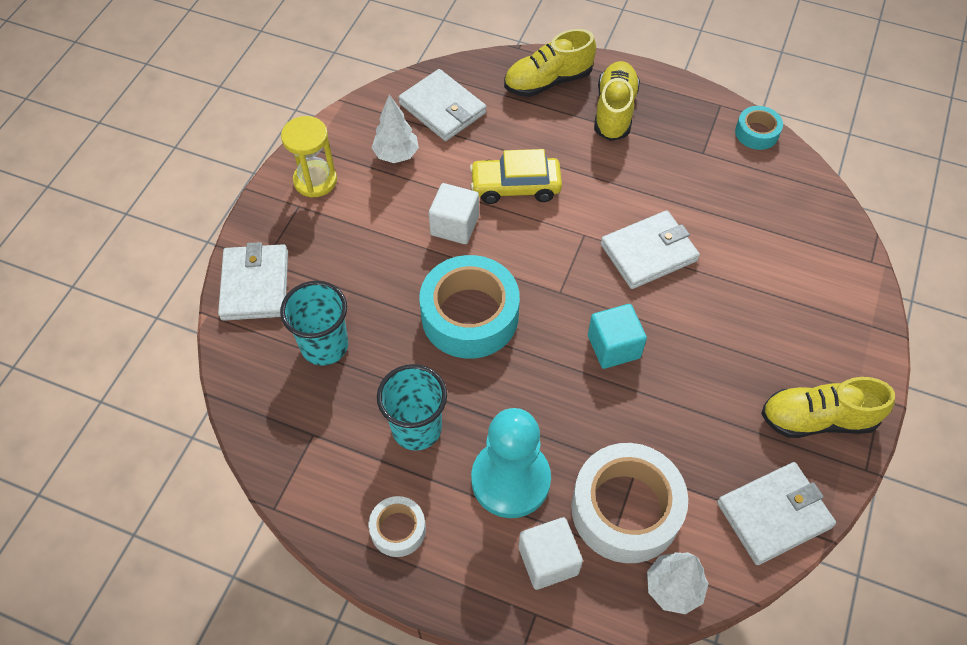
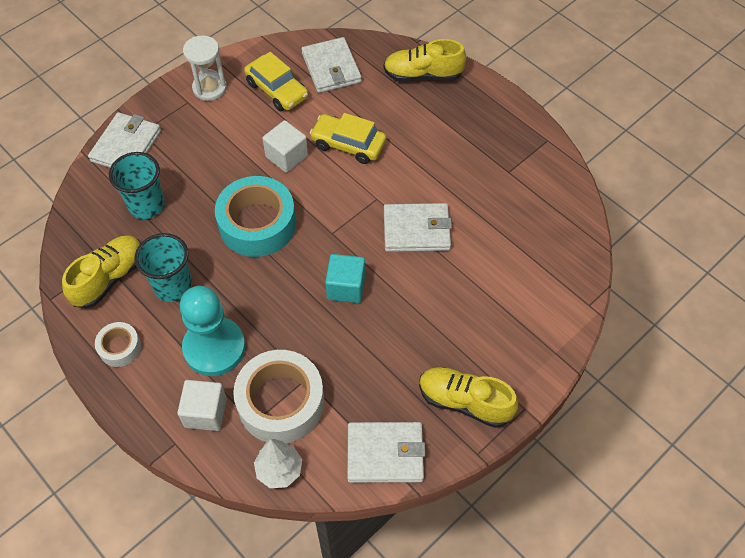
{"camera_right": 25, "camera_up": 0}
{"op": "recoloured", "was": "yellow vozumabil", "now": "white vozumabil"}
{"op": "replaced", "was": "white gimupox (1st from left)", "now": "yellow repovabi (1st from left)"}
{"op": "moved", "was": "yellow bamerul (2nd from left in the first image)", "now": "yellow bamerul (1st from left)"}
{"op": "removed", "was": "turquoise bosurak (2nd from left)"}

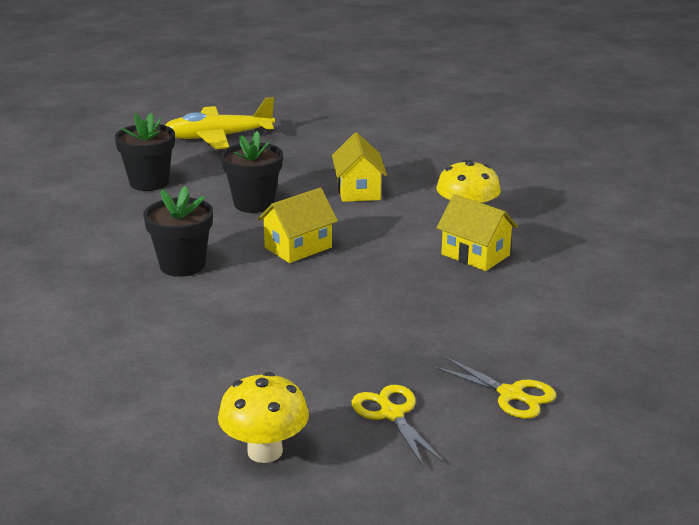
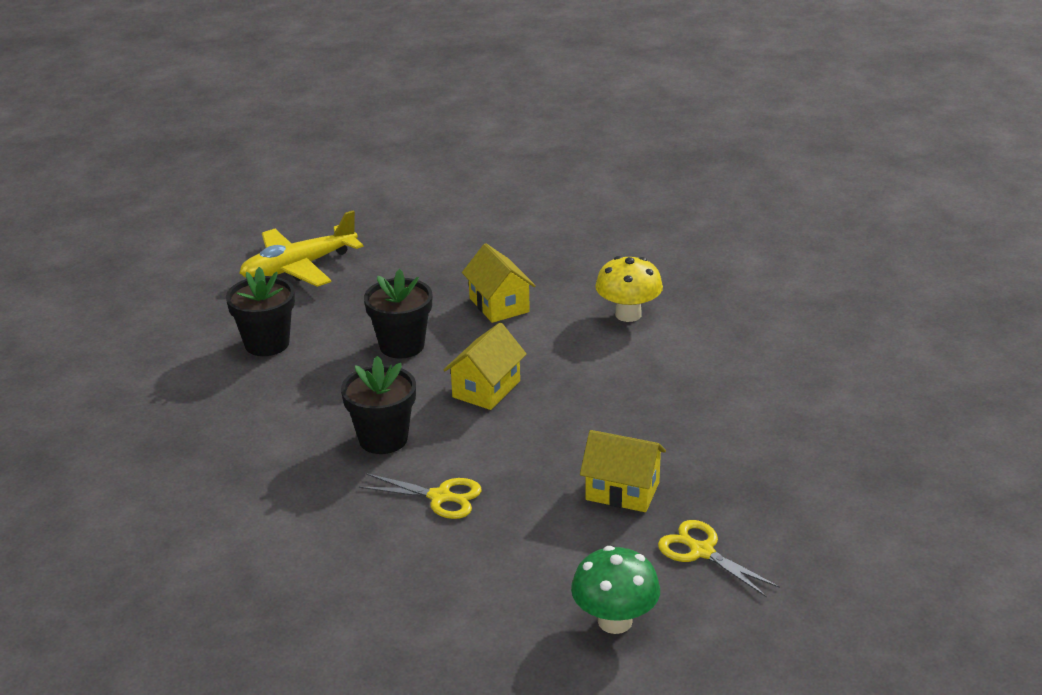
{"camera_right": -20, "camera_up": 5}
{"op": "recoloured", "was": "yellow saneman (1st from left)", "now": "green saneman"}
{"op": "moved", "was": "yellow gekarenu (2nd from left in the first image)", "now": "yellow gekarenu (1st from left)"}
{"op": "moved", "was": "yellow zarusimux (3rd from left)"}

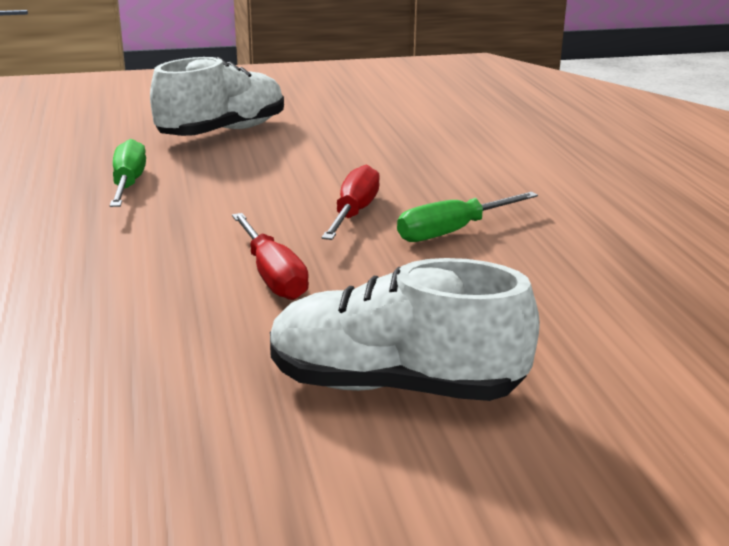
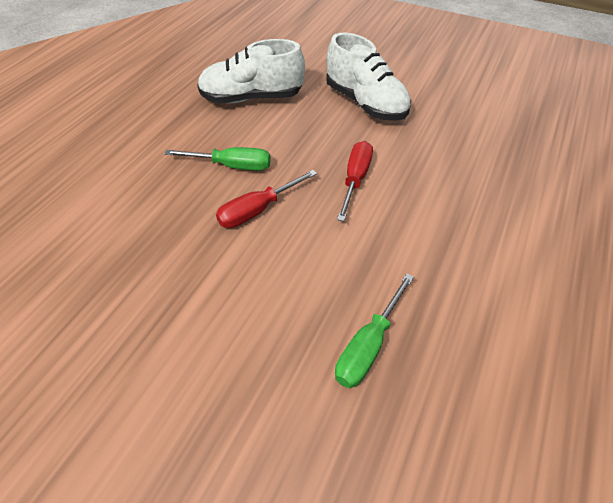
{"camera_right": -140, "camera_up": 25}
{"op": "moved", "was": "white bamerul (1st from left)"}

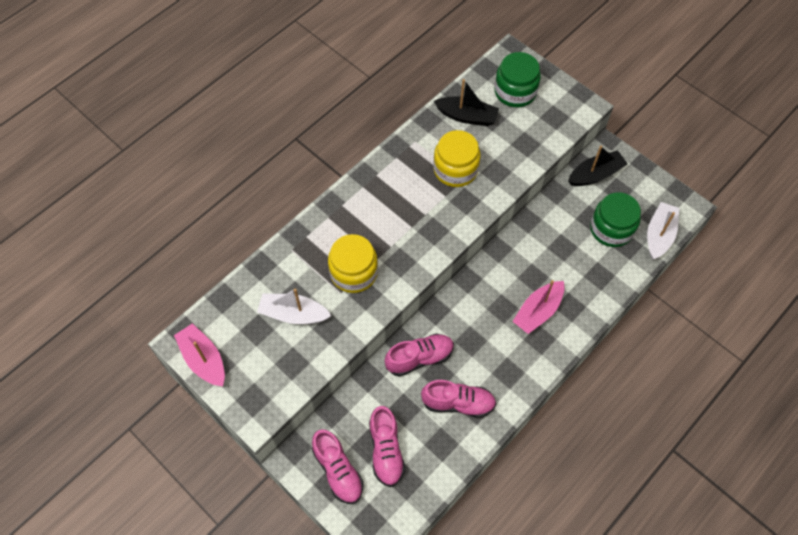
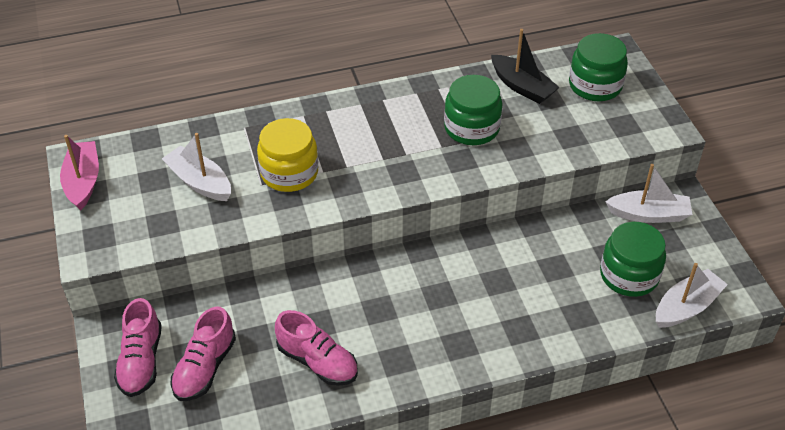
{"camera_right": 30, "camera_up": -15}
{"op": "removed", "was": "pink bamerul (3rd from left)"}
{"op": "recoloured", "was": "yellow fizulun (2nd from left)", "now": "green fizulun (1st from left)"}
{"op": "removed", "was": "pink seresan (2nd from left)"}
{"op": "recoloured", "was": "black seresan (2nd from left)", "now": "white seresan (2nd from left)"}

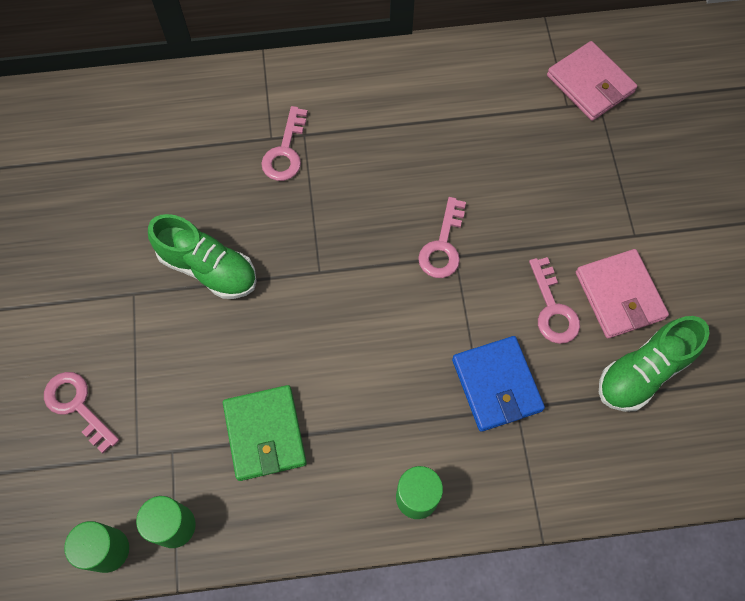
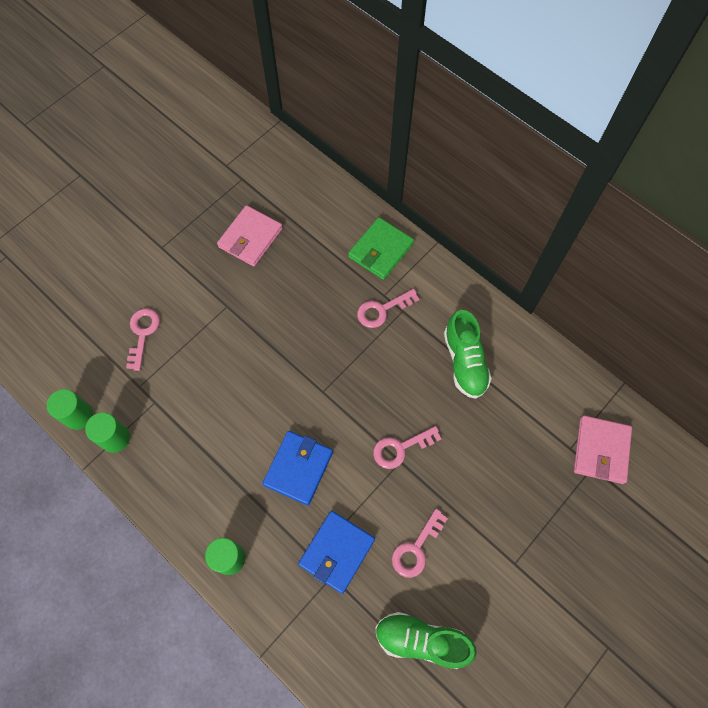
{"camera_right": 50, "camera_up": 0}
{"op": "moved", "was": "green bamerul (1st from left in the first image)", "now": "green bamerul (2nd from left)"}
{"op": "moved", "was": "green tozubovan"}
{"op": "moved", "was": "pink tozubovan (2nd from left in the first image)", "now": "pink tozubovan (1st from left)"}
{"op": "added", "now": "blue tozubovan (1st from left)"}

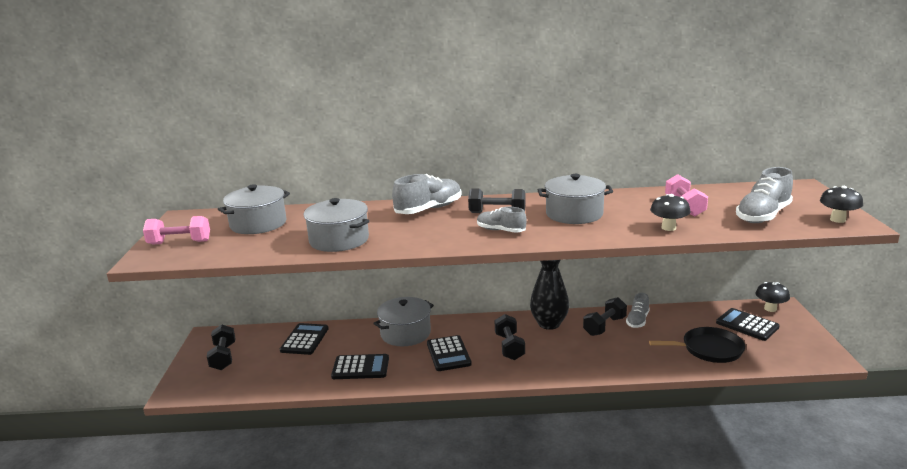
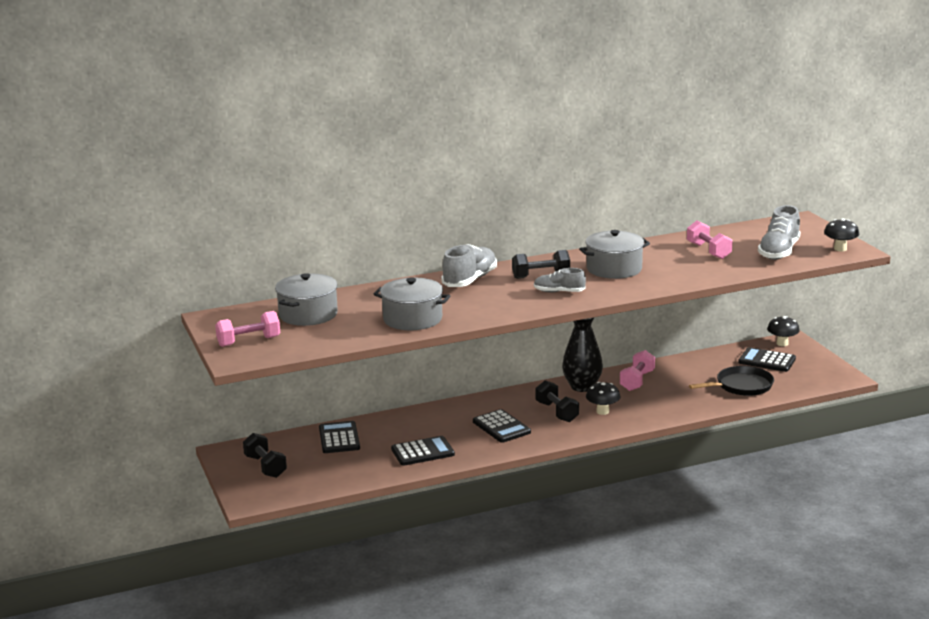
{"camera_right": -20, "camera_up": 0}
{"op": "removed", "was": "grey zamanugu (3rd from left)"}
{"op": "recoloured", "was": "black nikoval (4th from left)", "now": "pink nikoval (2nd from left)"}
{"op": "removed", "was": "grey bamerul (3rd from left)"}
{"op": "moved", "was": "black saneman (1st from left)"}

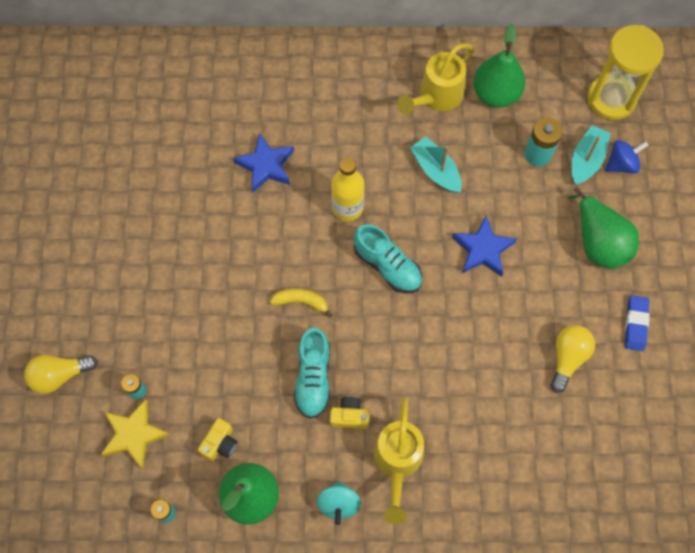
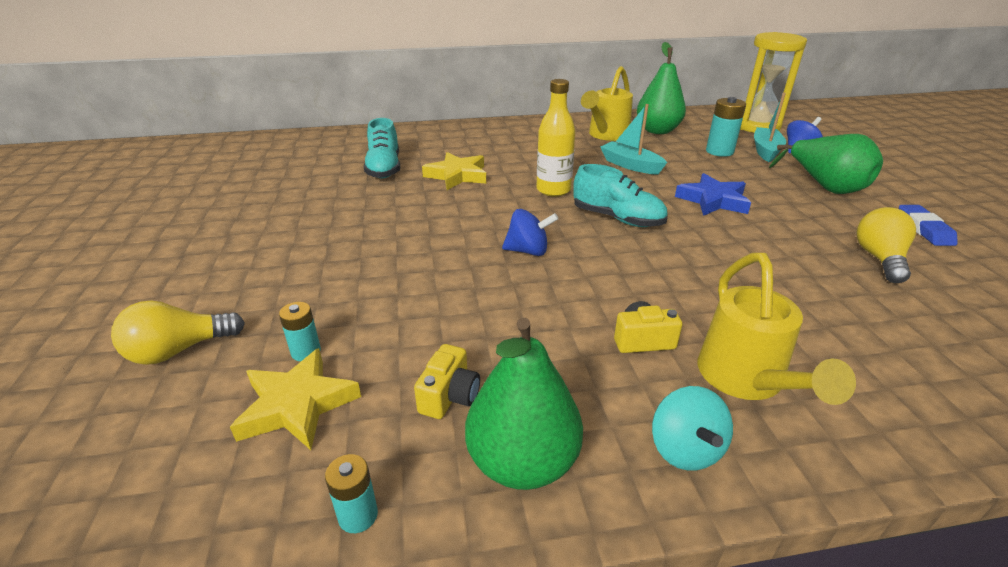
{"camera_right": -10, "camera_up": -35}
{"op": "recoloured", "was": "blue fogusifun (1st from left)", "now": "yellow fogusifun (2nd from left)"}
{"op": "replaced", "was": "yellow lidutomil", "now": "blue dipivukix (1st from left)"}
{"op": "moved", "was": "turquoise bamerul (1st from left)"}

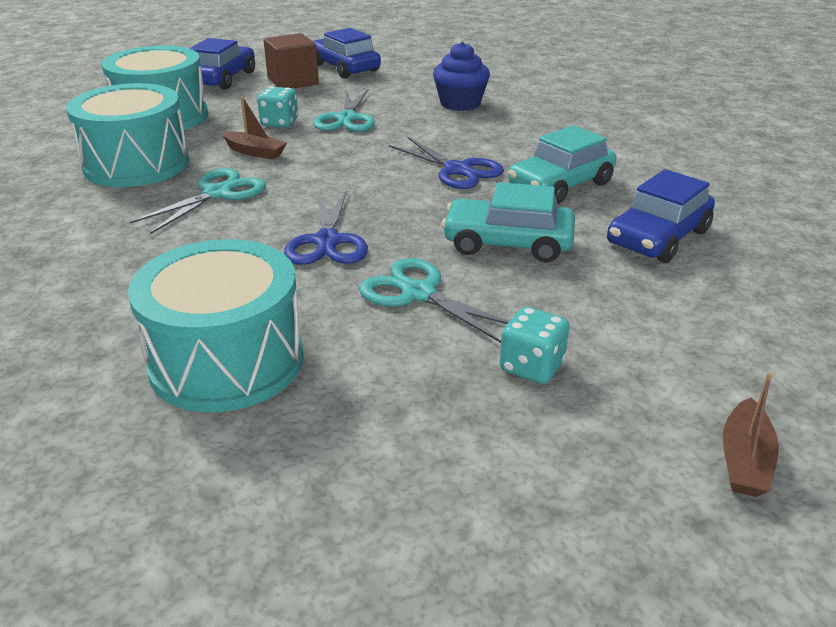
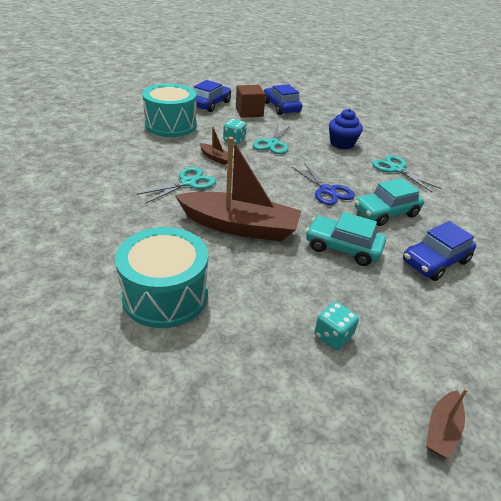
{"camera_right": 10, "camera_up": 5}
{"op": "removed", "was": "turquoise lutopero (1st from left)"}
{"op": "replaced", "was": "blue gekarenu (1st from left)", "now": "brown seresan (2nd from left)"}
{"op": "moved", "was": "turquoise gekarenu (3rd from left)"}

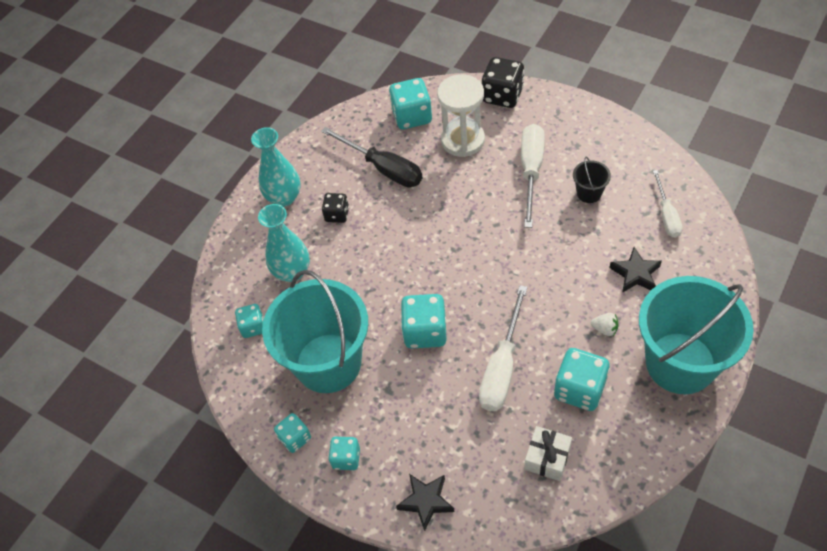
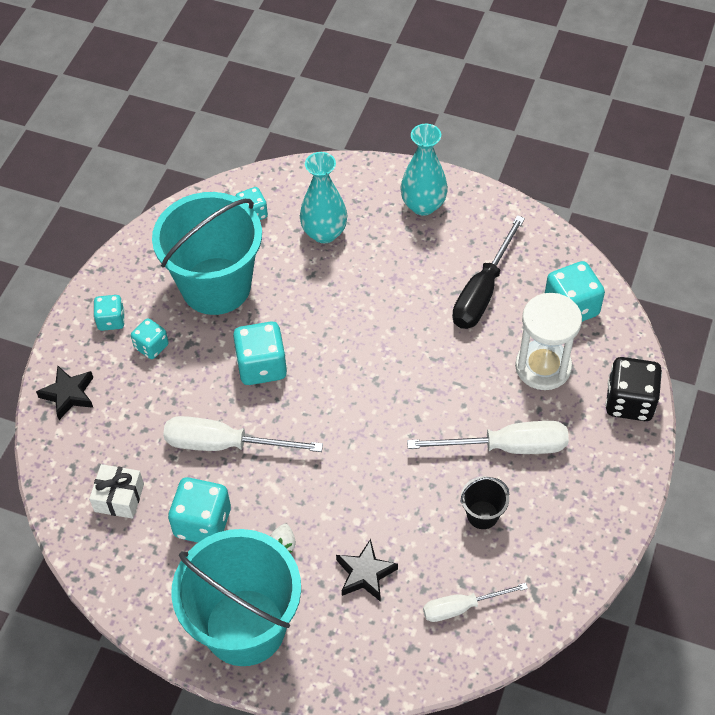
{"camera_right": 75, "camera_up": 0}
{"op": "moved", "was": "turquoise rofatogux (2nd from left)"}
{"op": "removed", "was": "black rofatogux (1st from left)"}

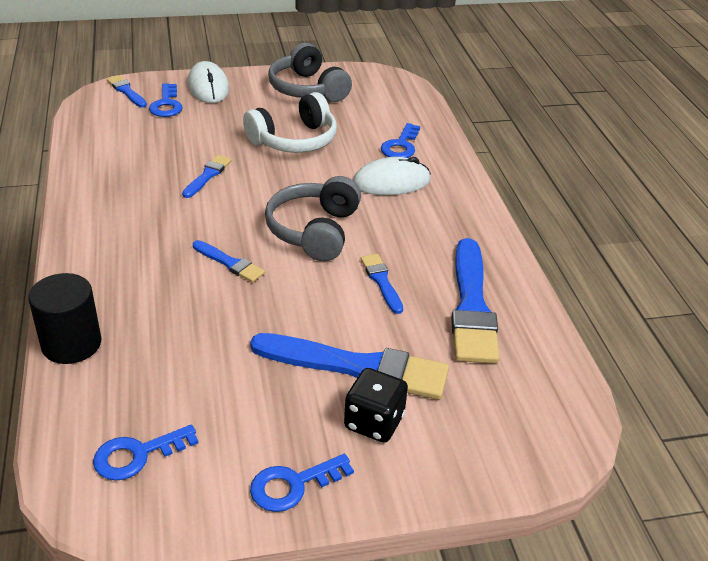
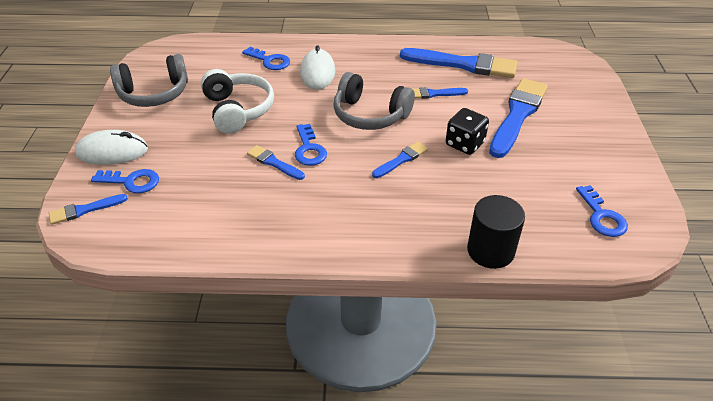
{"camera_right": -75, "camera_up": 5}
{"op": "moved", "was": "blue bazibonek (3rd from left)"}
{"op": "moved", "was": "black rofatogux"}

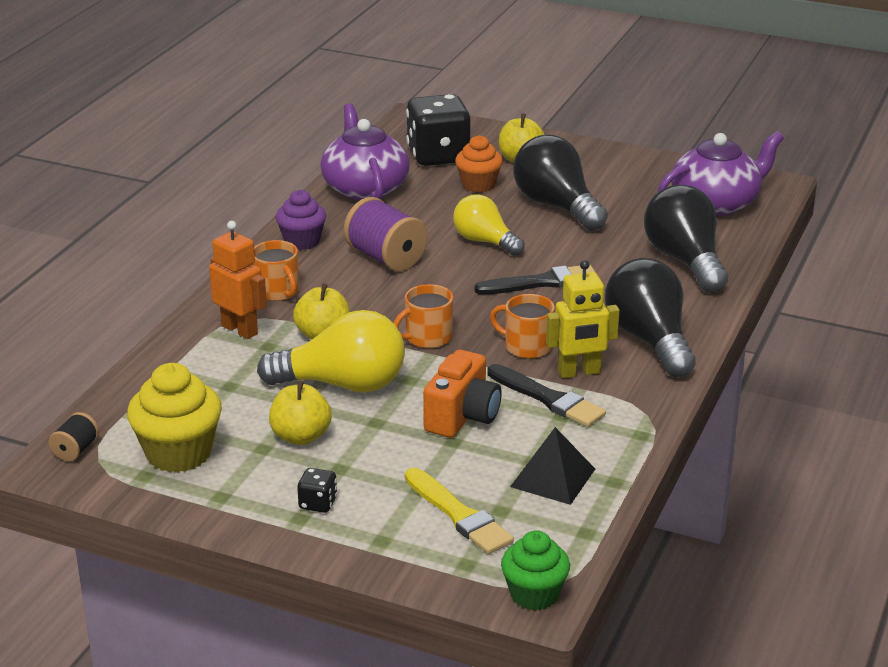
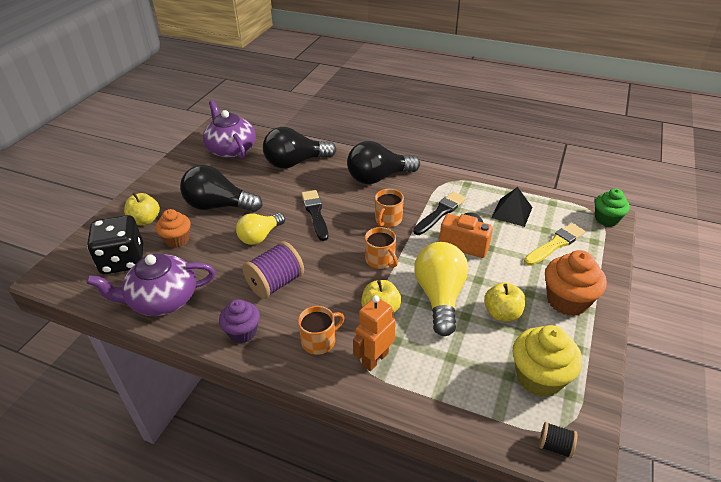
{"camera_right": -90, "camera_up": 10}
{"op": "replaced", "was": "black rofatogux (1st from left)", "now": "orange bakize (2nd from left)"}
{"op": "turned", "was": "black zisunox (1st from left)", "clockwise": 45}
{"op": "removed", "was": "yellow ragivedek"}

